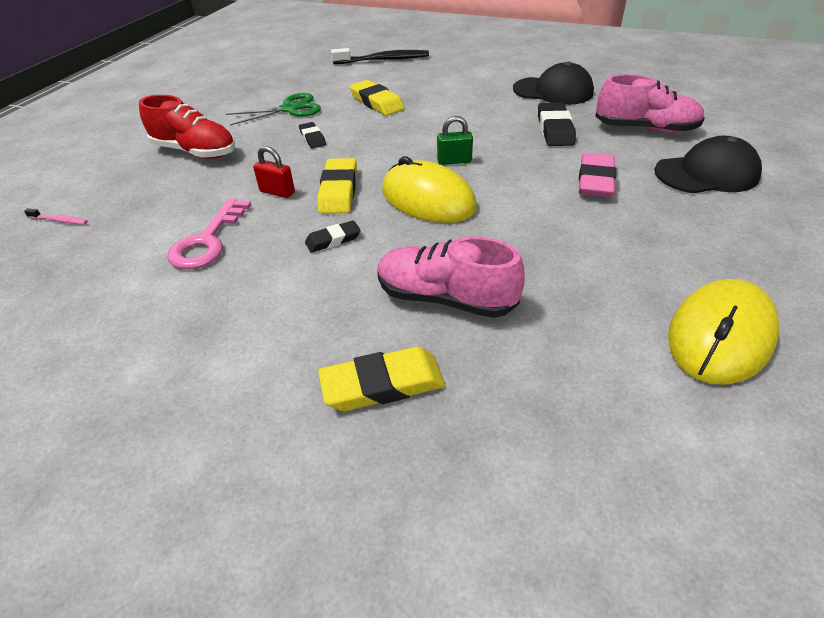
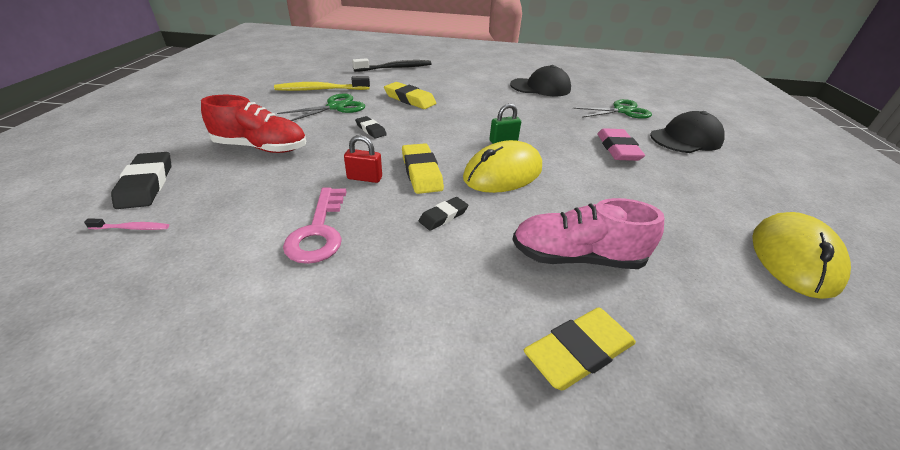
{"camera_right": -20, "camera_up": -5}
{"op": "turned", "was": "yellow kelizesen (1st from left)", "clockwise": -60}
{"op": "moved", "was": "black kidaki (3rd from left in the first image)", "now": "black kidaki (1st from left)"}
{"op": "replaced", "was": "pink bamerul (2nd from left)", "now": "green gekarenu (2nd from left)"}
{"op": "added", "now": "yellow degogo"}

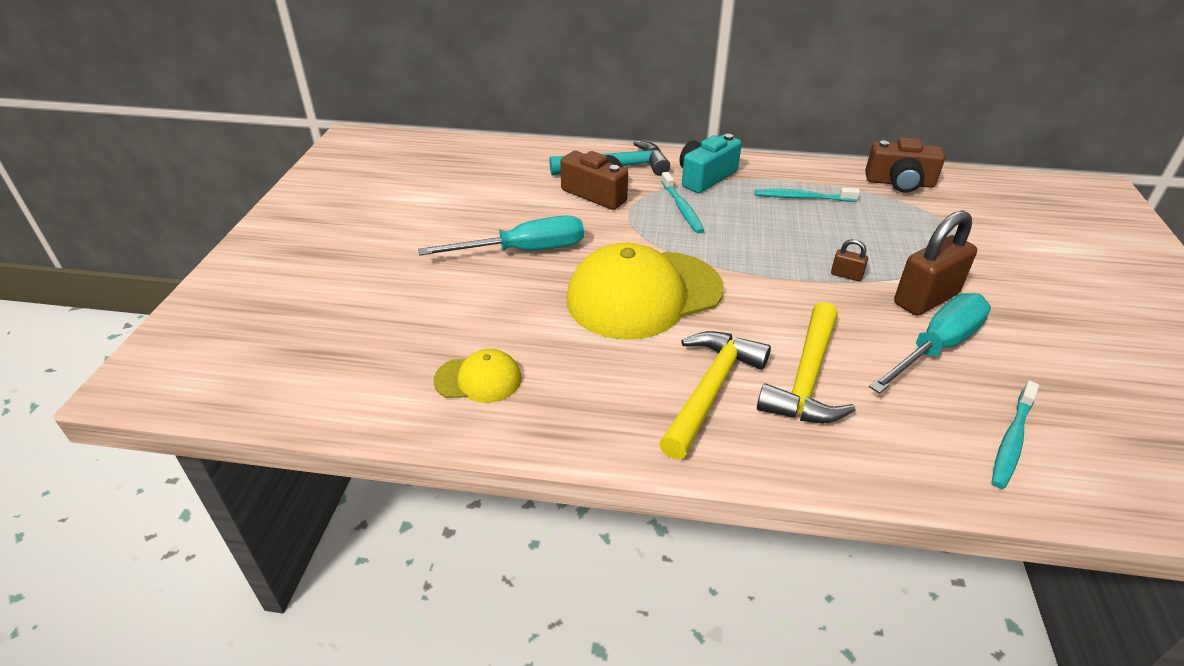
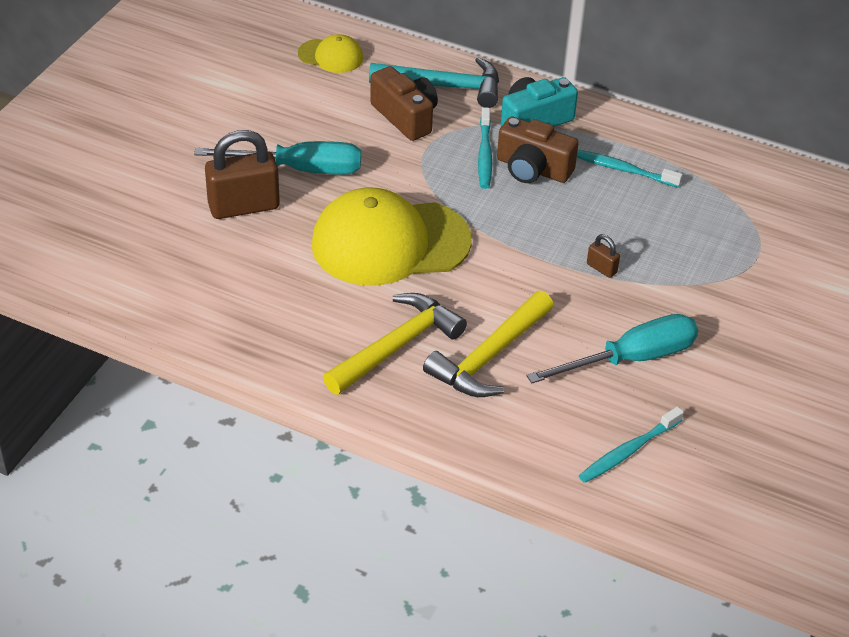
{"camera_right": 15, "camera_up": 5}
{"op": "moved", "was": "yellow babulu (1st from left)"}
{"op": "moved", "was": "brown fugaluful (2nd from left)"}
{"op": "moved", "was": "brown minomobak (2nd from left in the first image)", "now": "brown minomobak (1st from left)"}

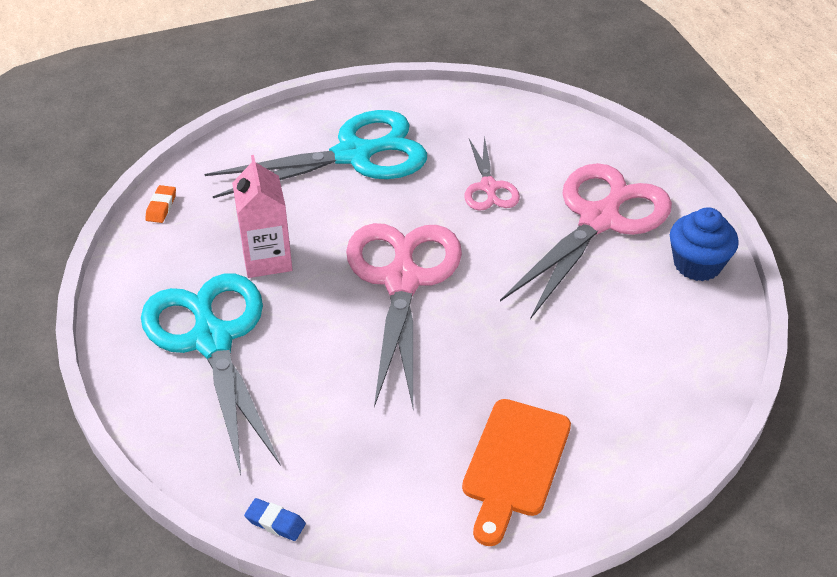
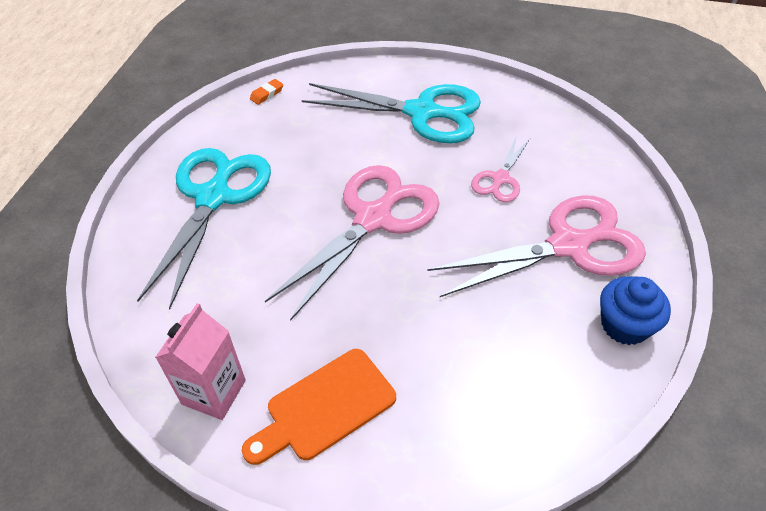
{"camera_right": 35, "camera_up": 5}
{"op": "moved", "was": "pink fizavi"}
{"op": "removed", "was": "blue kidaki"}

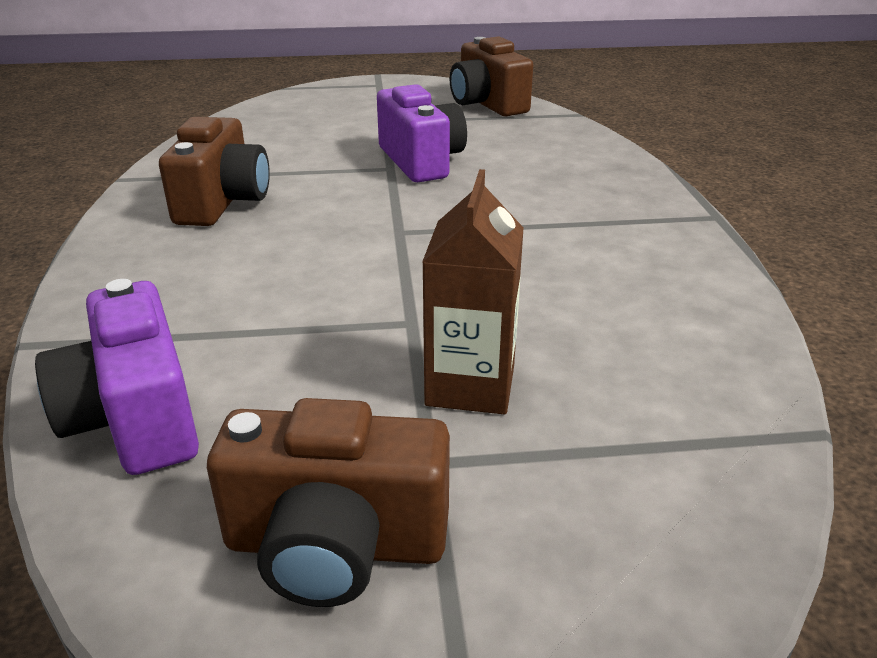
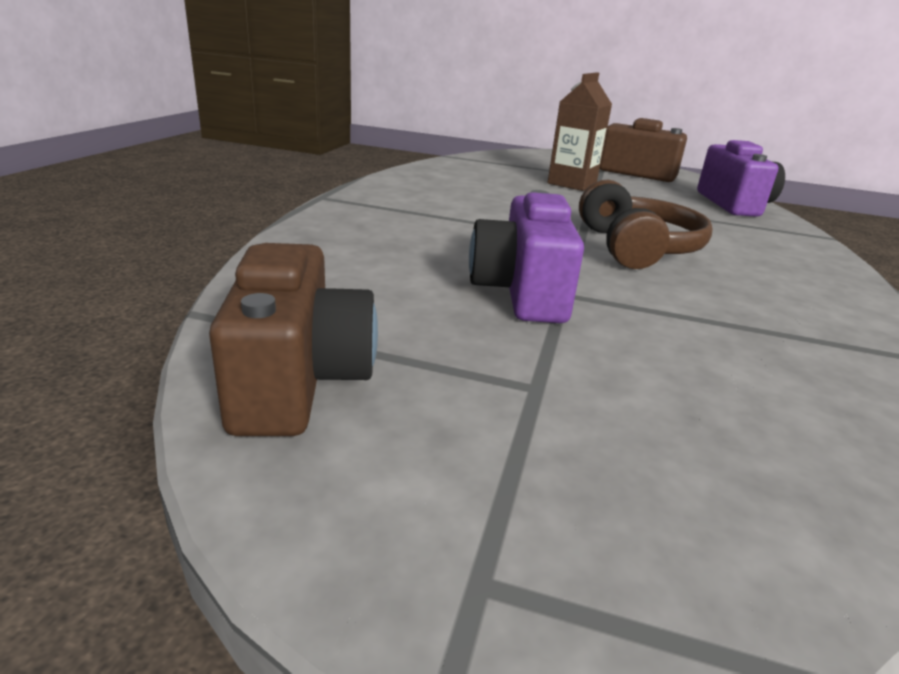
{"camera_right": -160, "camera_up": -5}
{"op": "removed", "was": "brown fugaluful (1st from left)"}
{"op": "added", "now": "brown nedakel"}

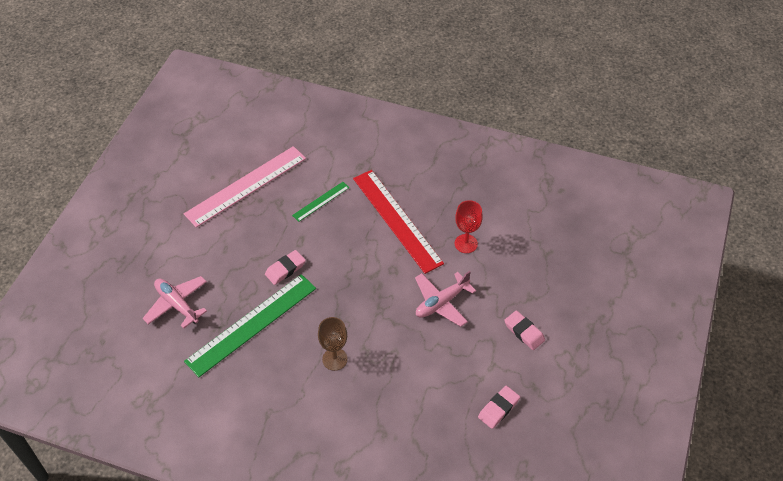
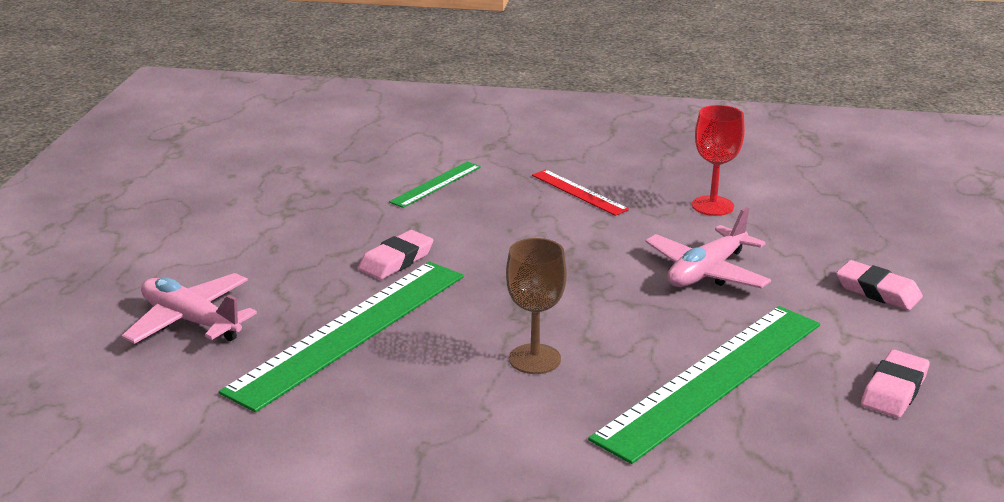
{"camera_right": -10, "camera_up": -25}
{"op": "removed", "was": "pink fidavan"}
{"op": "resized", "was": "red fidavan", "ratio": 0.48}
{"op": "added", "now": "green fidavan (3rd from left)"}

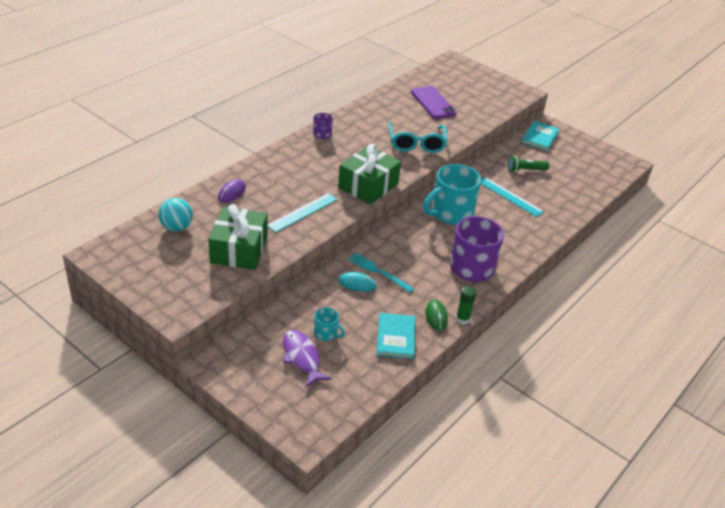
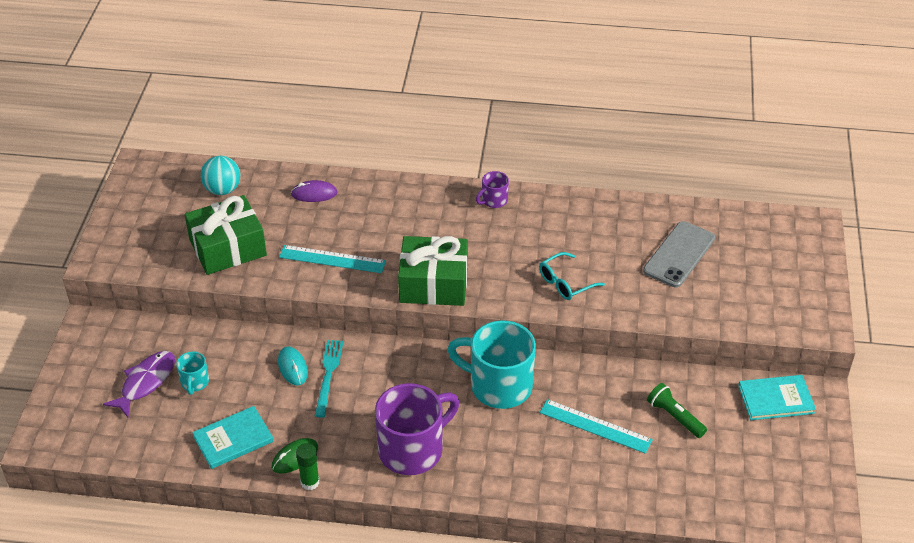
{"camera_right": 60, "camera_up": 5}
{"op": "resized", "was": "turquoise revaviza", "ratio": 0.66}
{"op": "recoloured", "was": "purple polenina", "now": "grey polenina"}
{"op": "turned", "was": "turquoise fidavan (2nd from left)", "clockwise": -75}

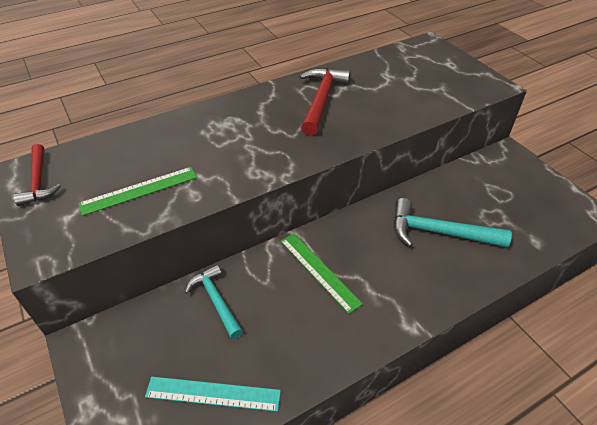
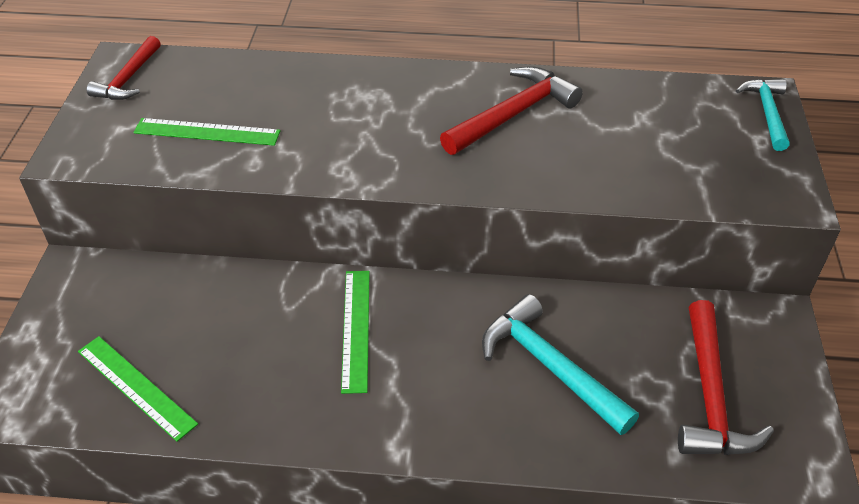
{"camera_right": 35, "camera_up": 0}
{"op": "recoloured", "was": "turquoise fidavan", "now": "green fidavan (1st from left)"}
{"op": "moved", "was": "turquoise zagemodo (1st from left in the first image)", "now": "turquoise zagemodo (2nd from left)"}
{"op": "added", "now": "red zagemodo (3rd from left)"}

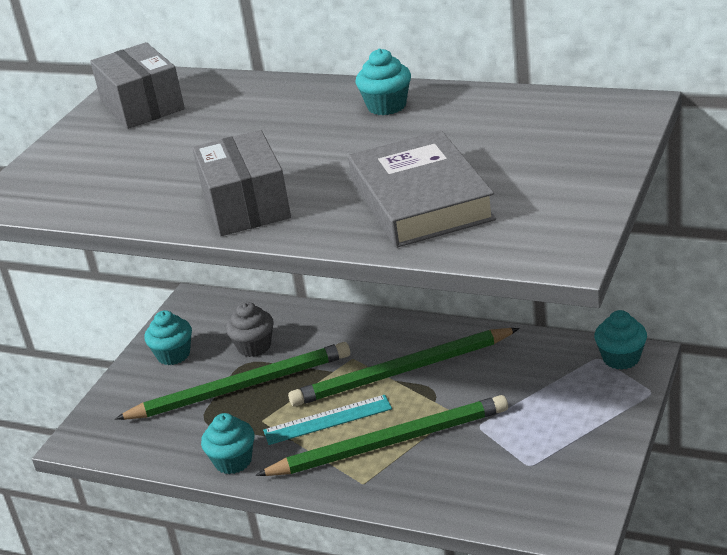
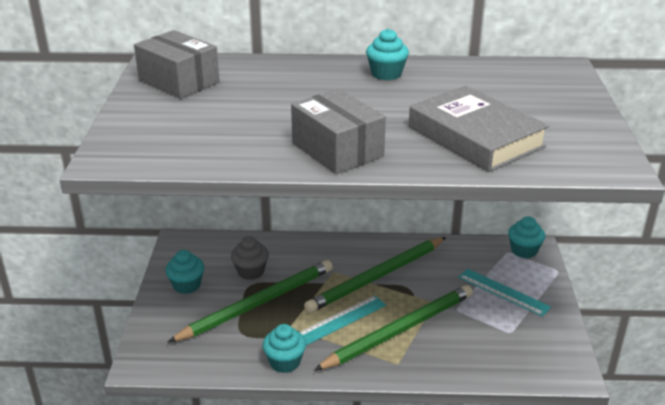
{"camera_right": -25, "camera_up": 0}
{"op": "added", "now": "turquoise fidavan (2nd from left)"}

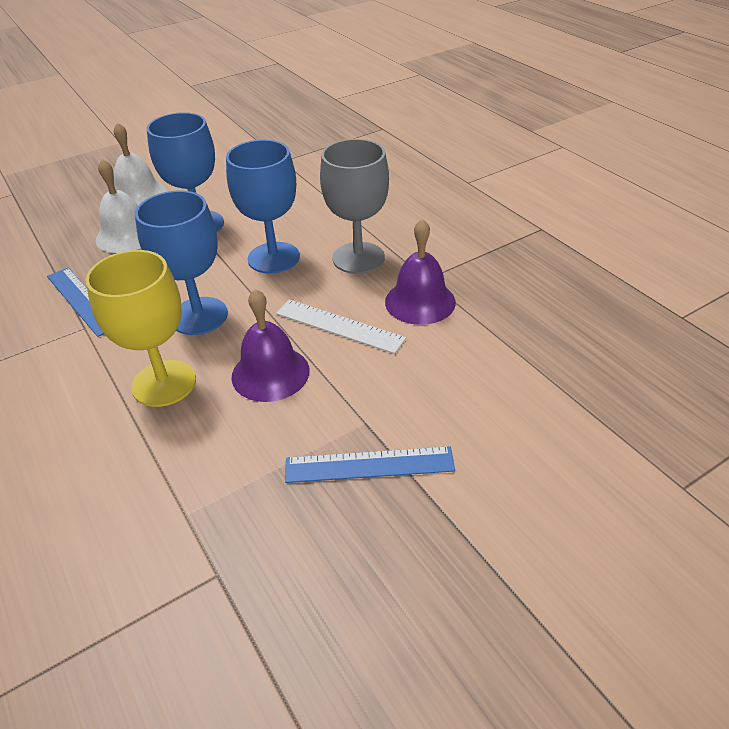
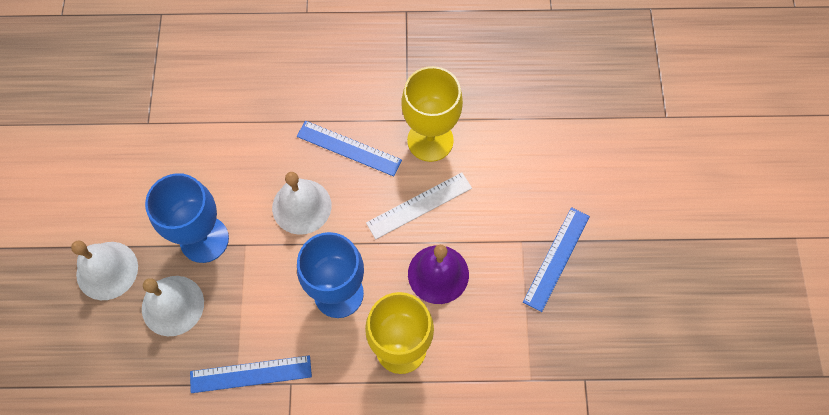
{"camera_right": -60, "camera_up": 25}
{"op": "replaced", "was": "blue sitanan (3rd from left)", "now": "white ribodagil (3rd from left)"}
{"op": "replaced", "was": "grey sitanan", "now": "blue fidavan (2nd from left)"}
{"op": "replaced", "was": "purple ribodagil (2nd from left)", "now": "yellow sitanan (2nd from left)"}

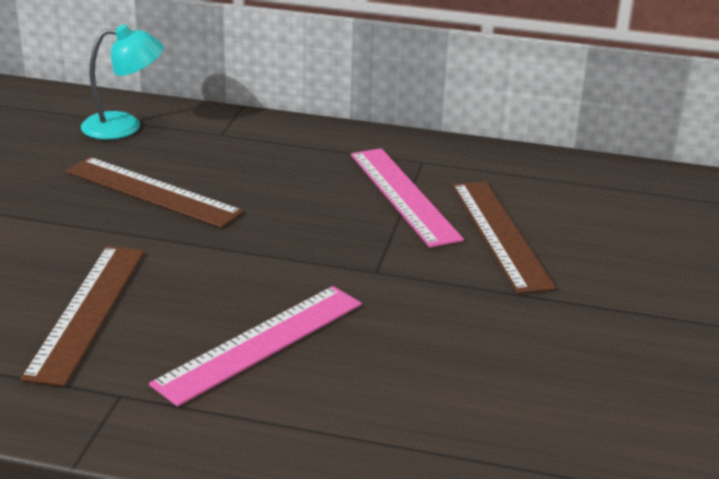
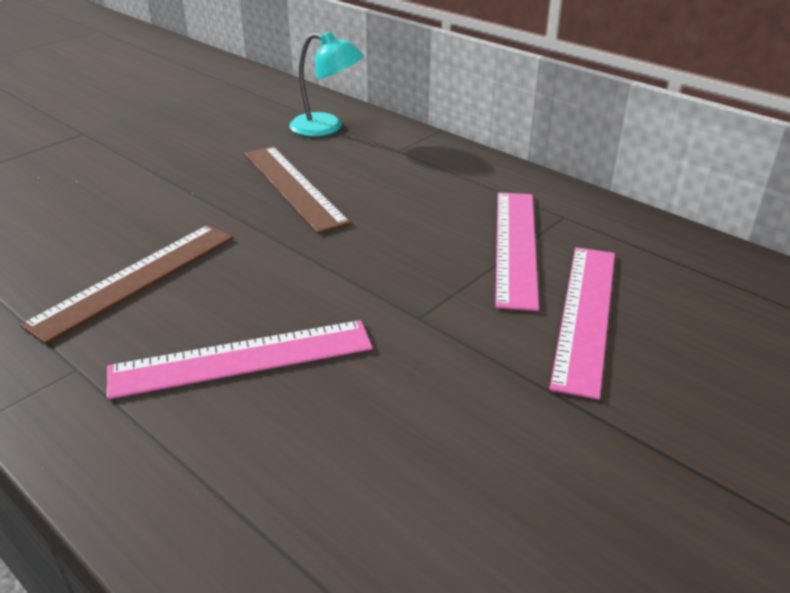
{"camera_right": 30, "camera_up": 5}
{"op": "recoloured", "was": "brown fidavan (3rd from left)", "now": "pink fidavan (3rd from left)"}

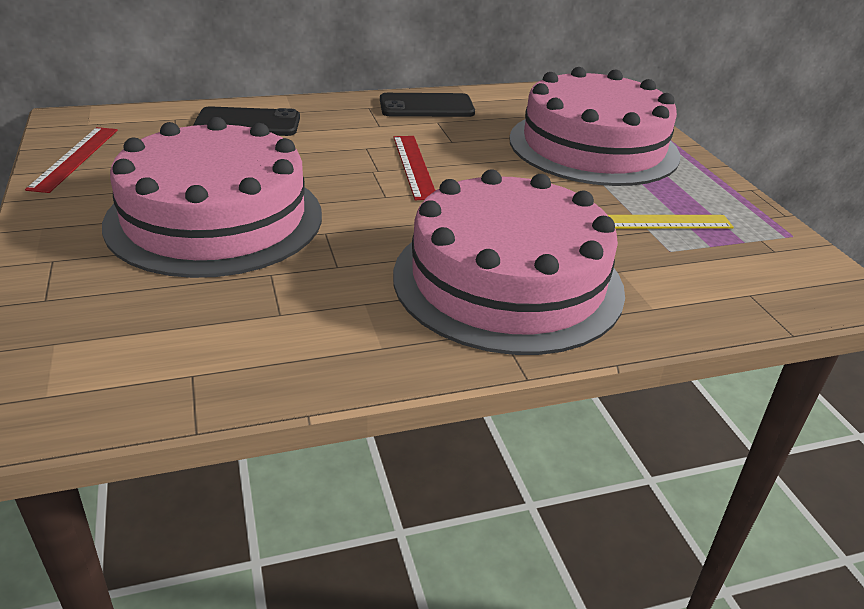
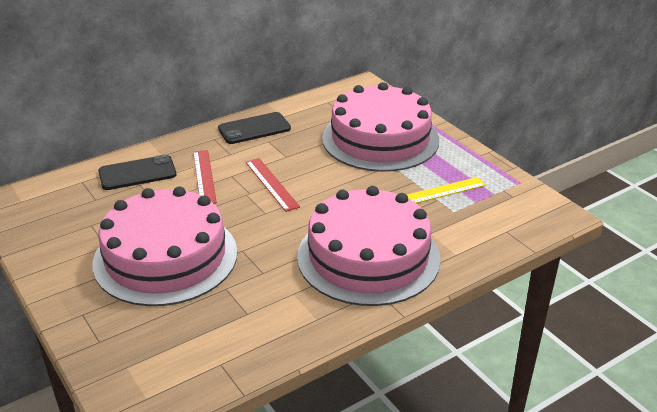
{"camera_right": -15, "camera_up": 0}
{"op": "moved", "was": "red fidavan (1st from left)"}

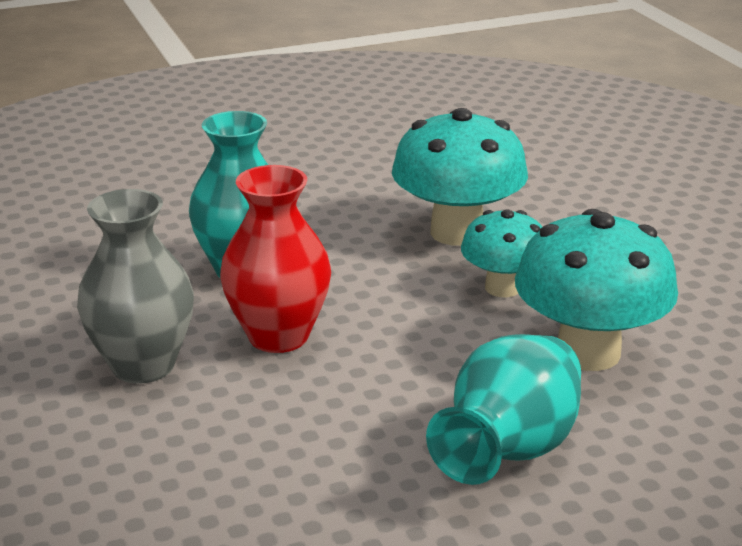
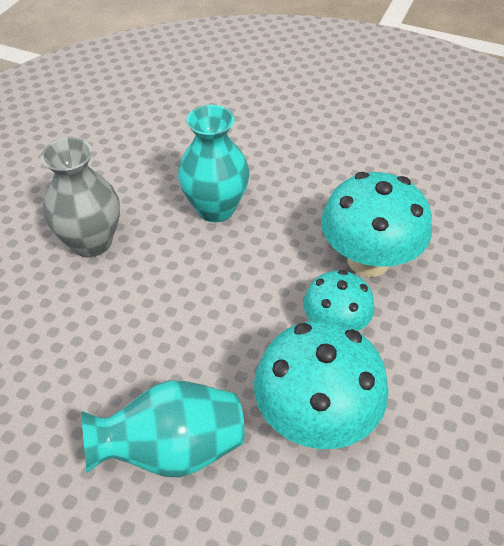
{"camera_right": 45, "camera_up": 20}
{"op": "removed", "was": "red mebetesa"}

